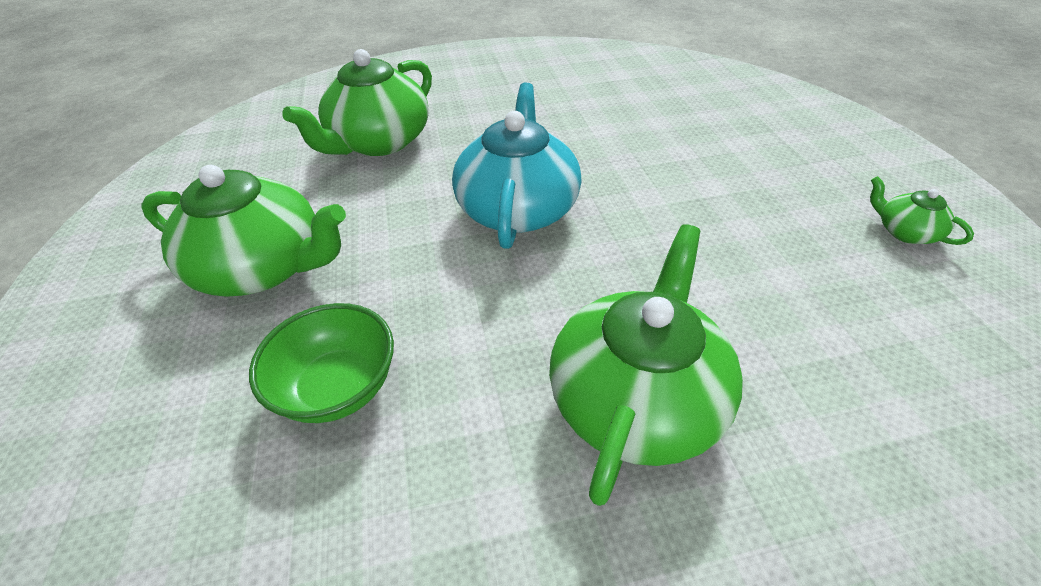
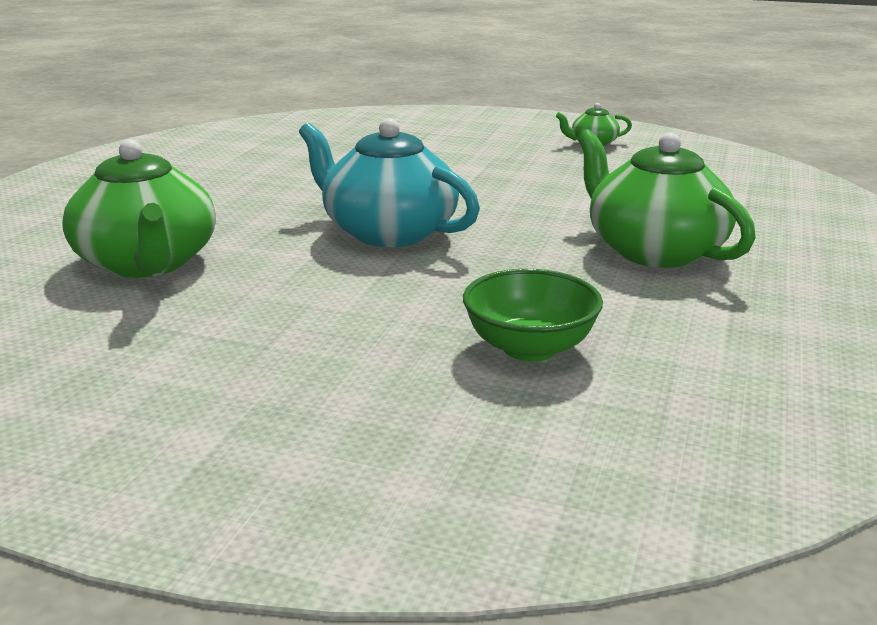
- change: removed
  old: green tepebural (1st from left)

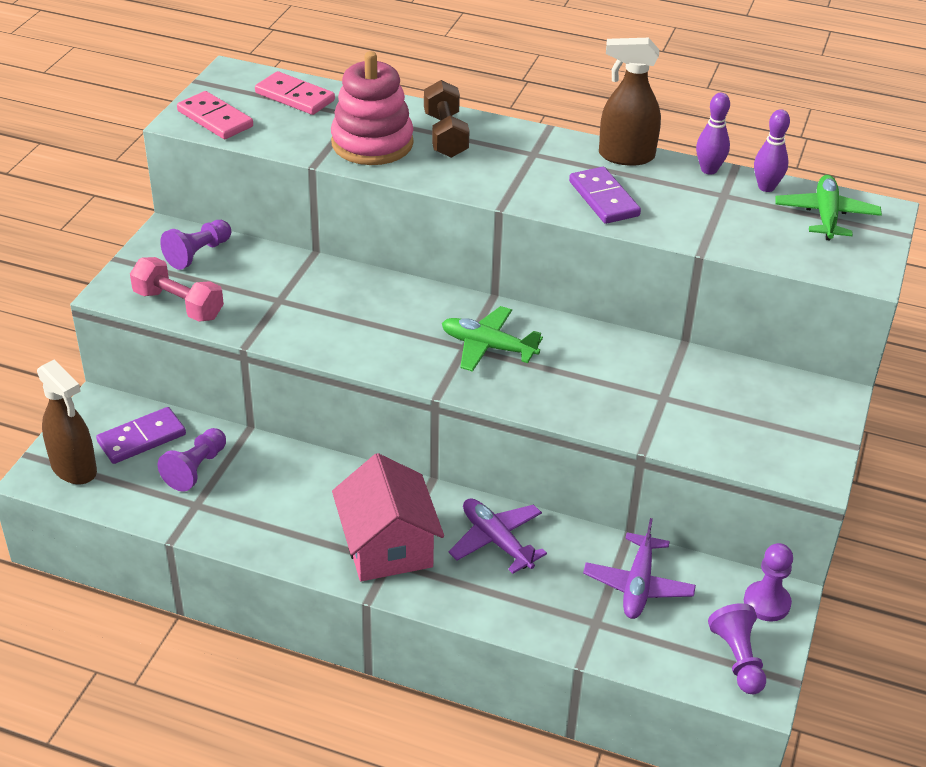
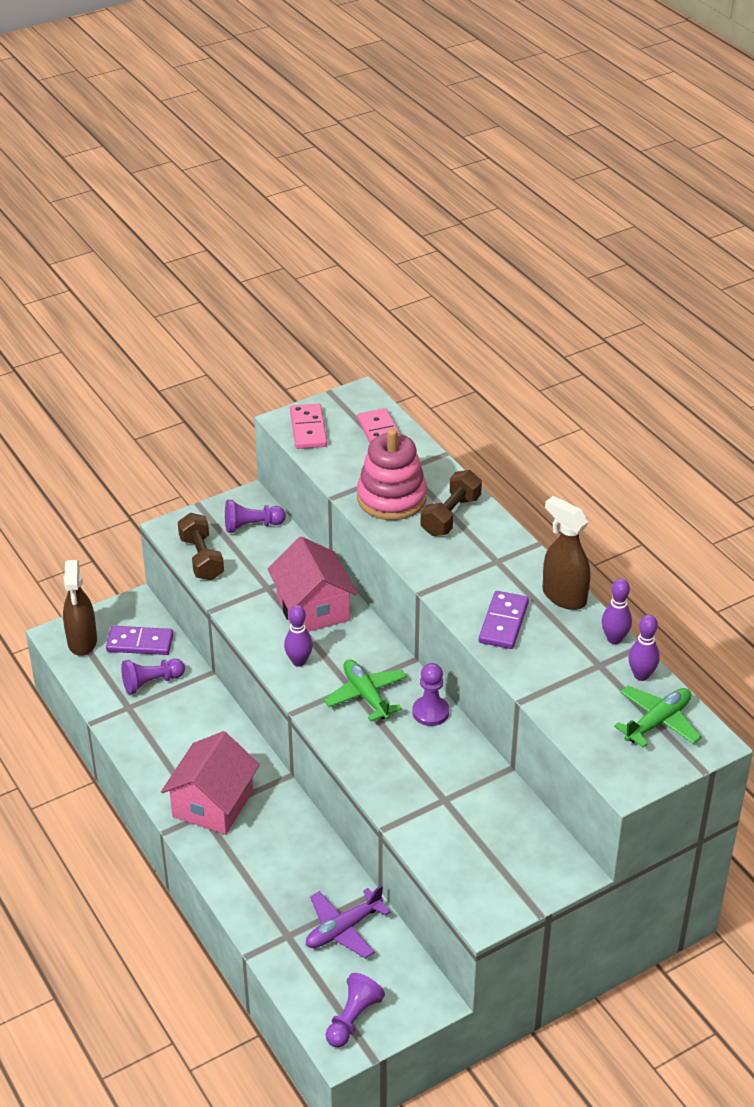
- change: removed
  old: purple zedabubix (1st from left)
- change: added
  new: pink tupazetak (2nd from left)
- change: added
  new: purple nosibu (1st from left)
- change: moved
  old: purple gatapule (4th from left)
- change: recoloured
  old: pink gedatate
  new: brown gedatate (1st from left)

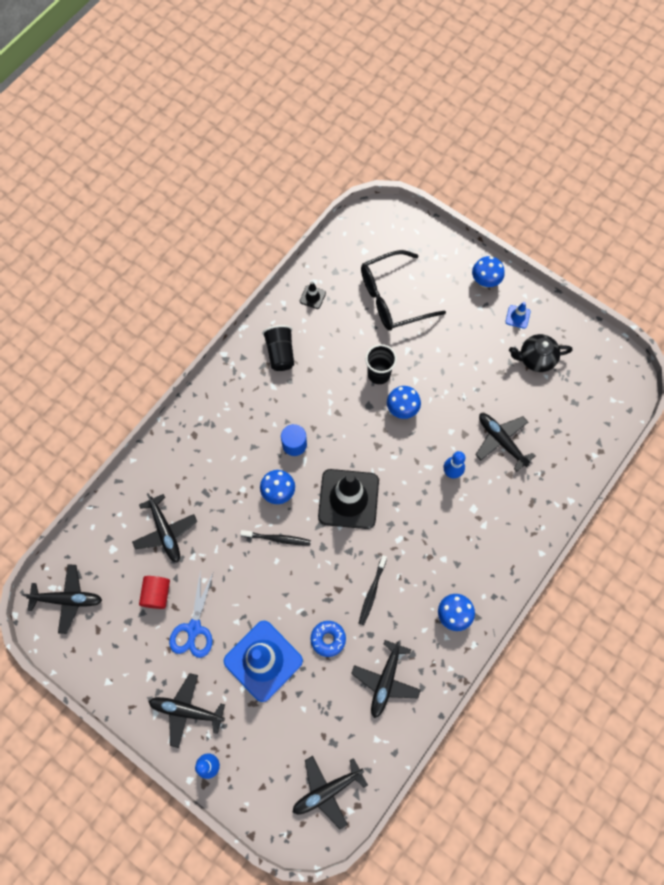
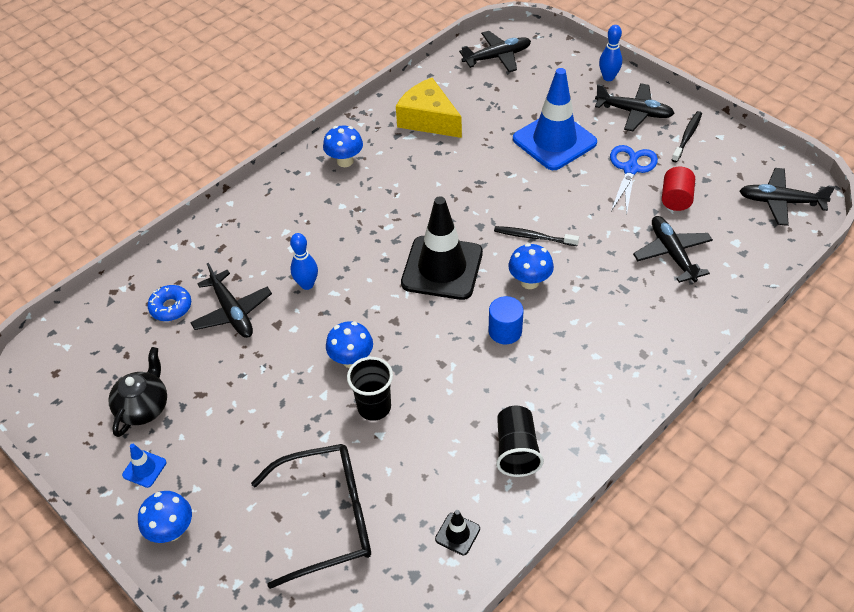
- change: moved
  old: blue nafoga
- change: moved
  old: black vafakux (2nd from left)
- change: replaced
  old: black zedabubix (5th from left)
  new: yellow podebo
- change: turned
  old: black tepebural
  degrees: -75

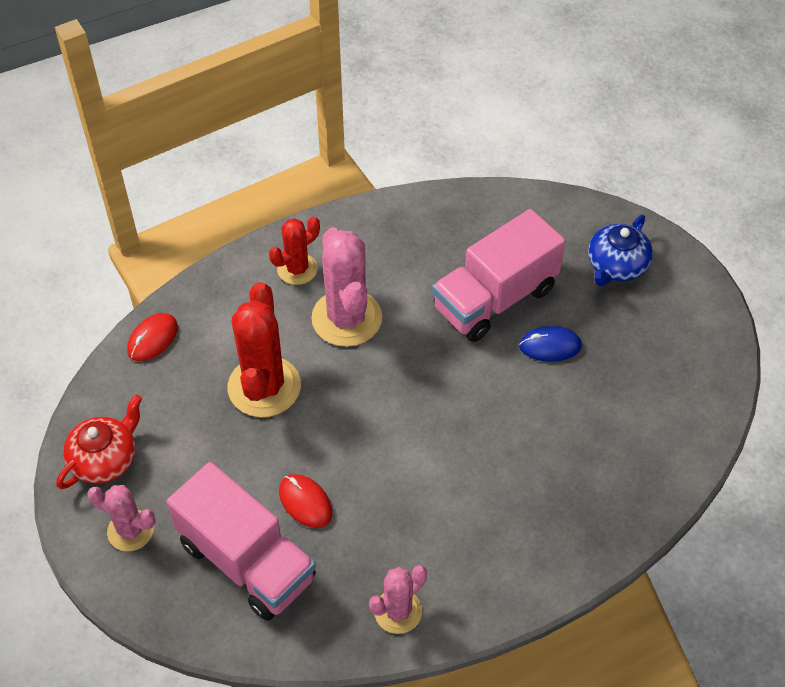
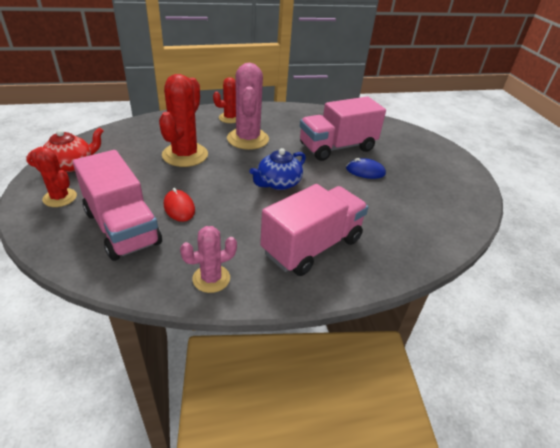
- change: removed
  old: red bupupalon (1st from left)
- change: added
  new: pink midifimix (2nd from left)
- change: moved
  old: blue tepebural
- change: recoloured
  old: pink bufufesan (1st from left)
  new: red bufufesan (1st from left)

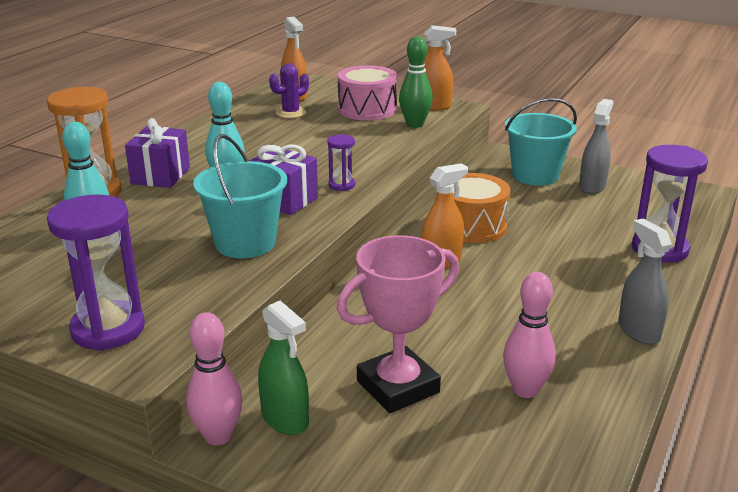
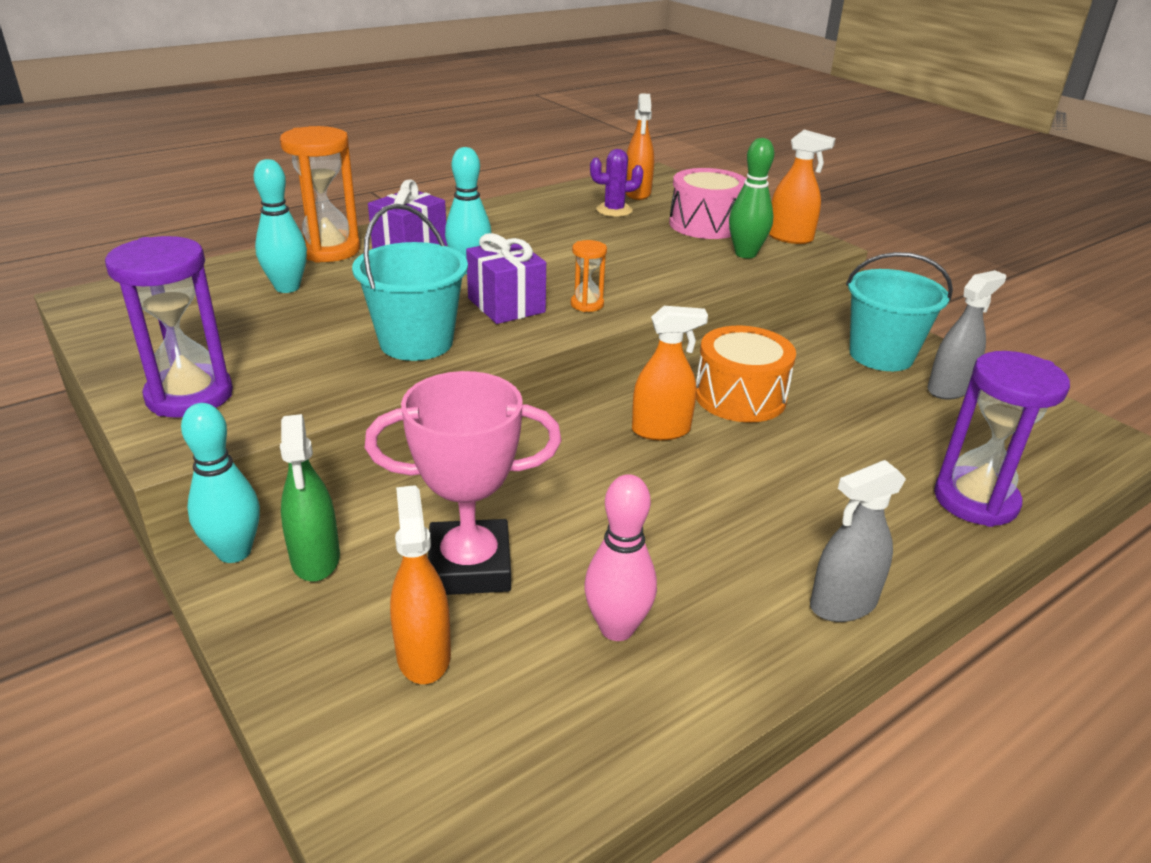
- change: added
  new: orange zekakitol (1st from left)
- change: recoloured
  old: pink nosibu (1st from left)
  new: turquoise nosibu (1st from left)
- change: recoloured
  old: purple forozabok (2nd from left)
  new: orange forozabok (2nd from left)
- change: turned
  old: grey zekakitol (2nd from left in the first image)
  degrees: -120

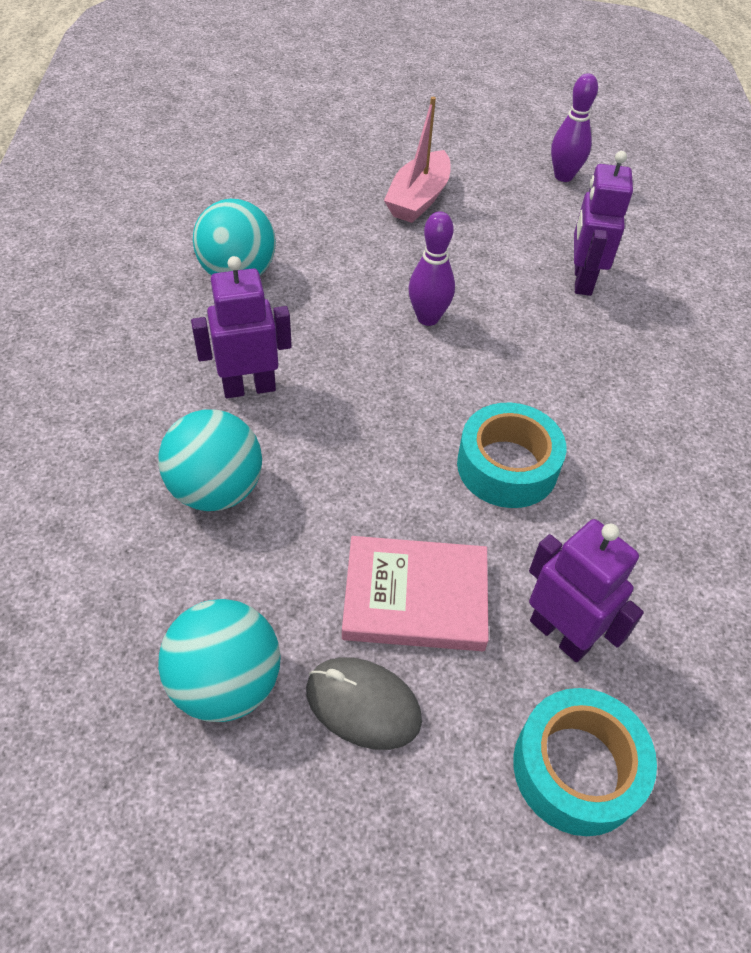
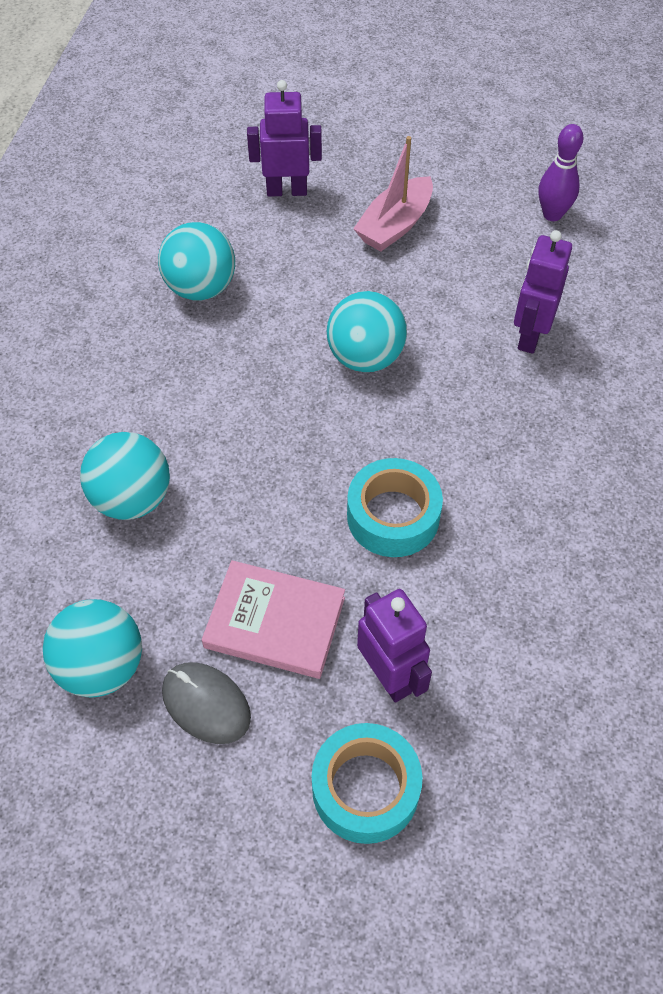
- change: moved
  old: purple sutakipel (1st from left)
- change: replaced
  old: purple nosibu (1st from left)
  new: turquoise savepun (4th from left)

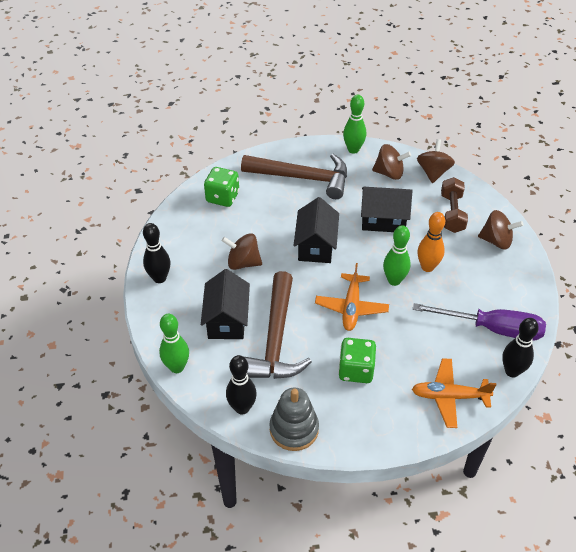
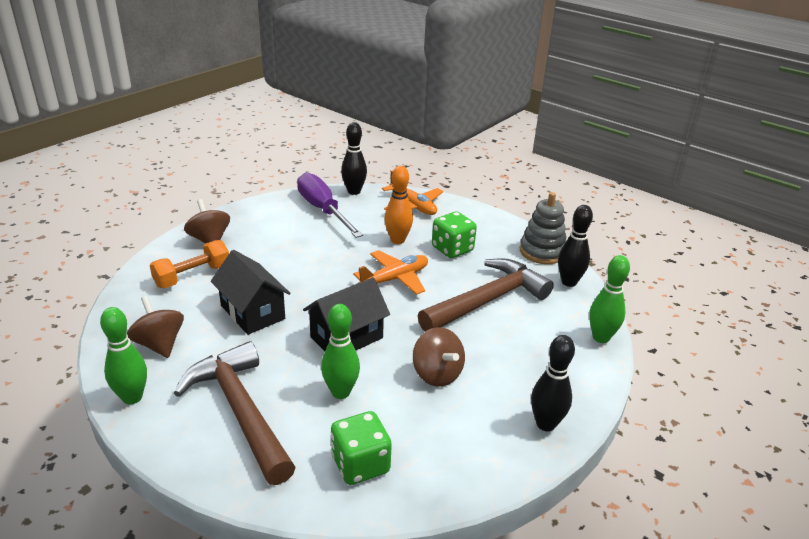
- change: removed
  old: black tupazetak (1st from left)
- change: removed
  old: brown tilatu (3rd from left)
- change: moved
  old: green nosibu (3rd from left in the first image)
  new: green nosibu (2nd from left)
- change: moved
  old: orange nosibu
- change: recoloured
  old: brown gedatate
  new: orange gedatate

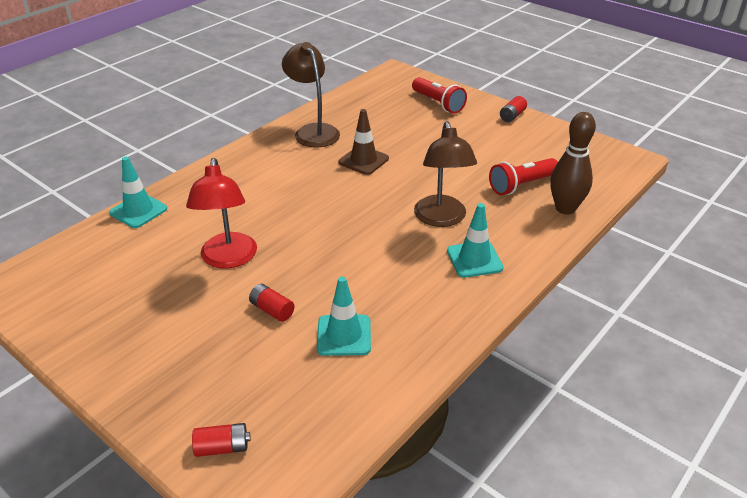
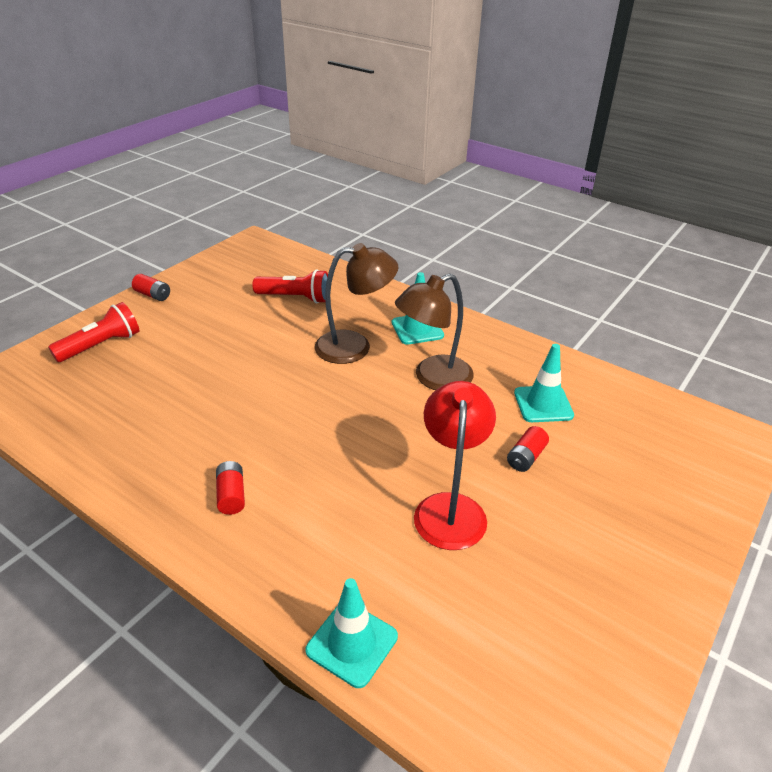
- change: removed
  old: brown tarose
- change: removed
  old: brown nosibu
- change: moved
  old: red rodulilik (1st from left in the first image)
  new: red rodulilik (2nd from left)
- change: moved
  old: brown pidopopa (1st from left in the first image)
  new: brown pidopopa (2nd from left)
- change: turned
  old: red pidopopa
  degrees: -75
- change: turned
  old: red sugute (2nd from left)
  degrees: -45

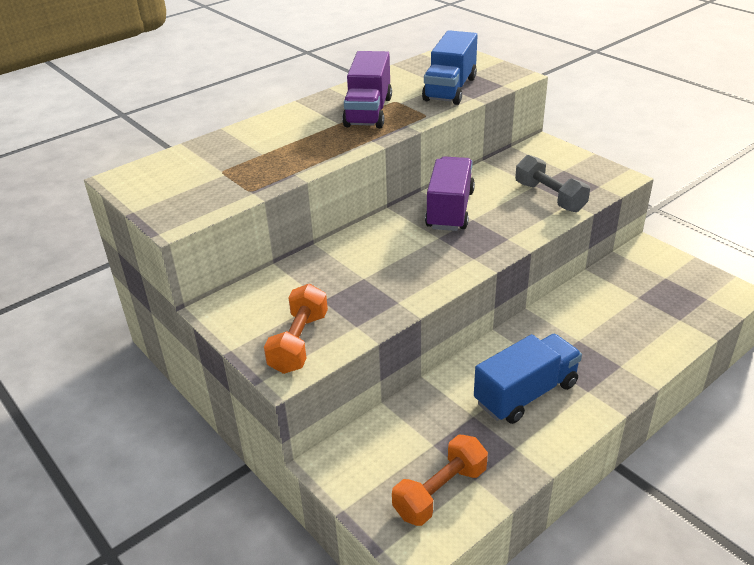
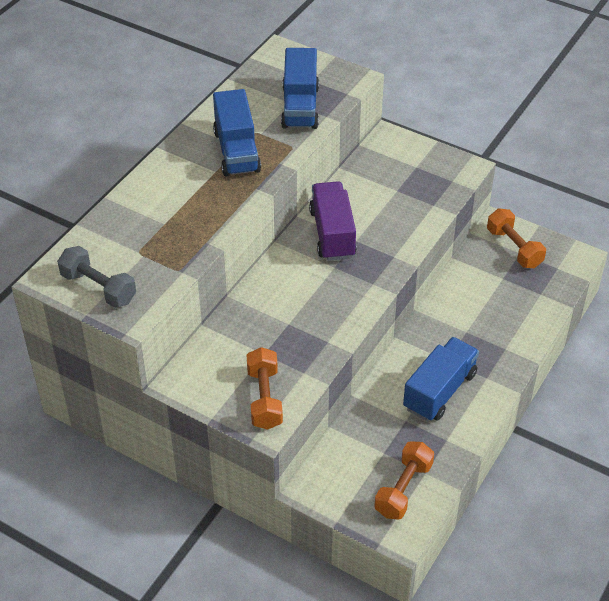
- change: added
  new: orange gedatate (3rd from left)
- change: moved
  old: grey gedatate
- change: recoloured
  old: purple midifimix (1st from left)
  new: blue midifimix (1st from left)

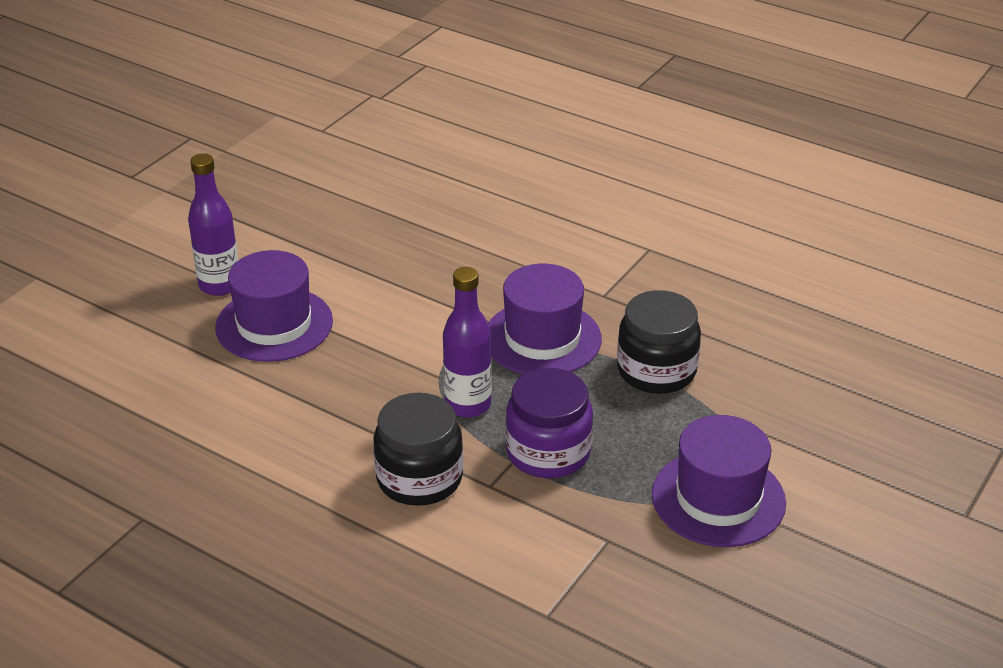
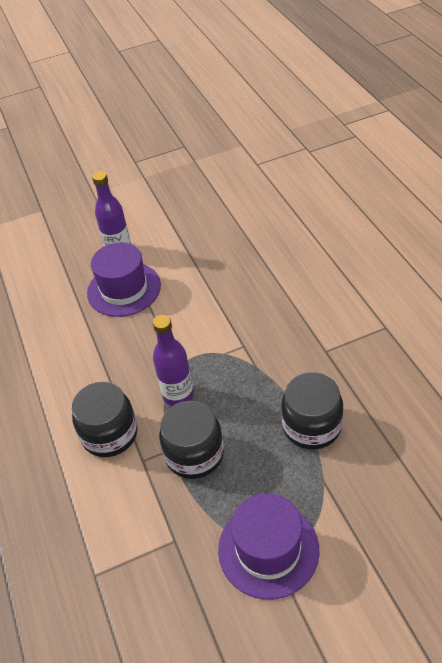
- change: removed
  old: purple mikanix (2nd from left)
- change: recoloured
  old: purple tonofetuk
  new: black tonofetuk (2nd from left)

